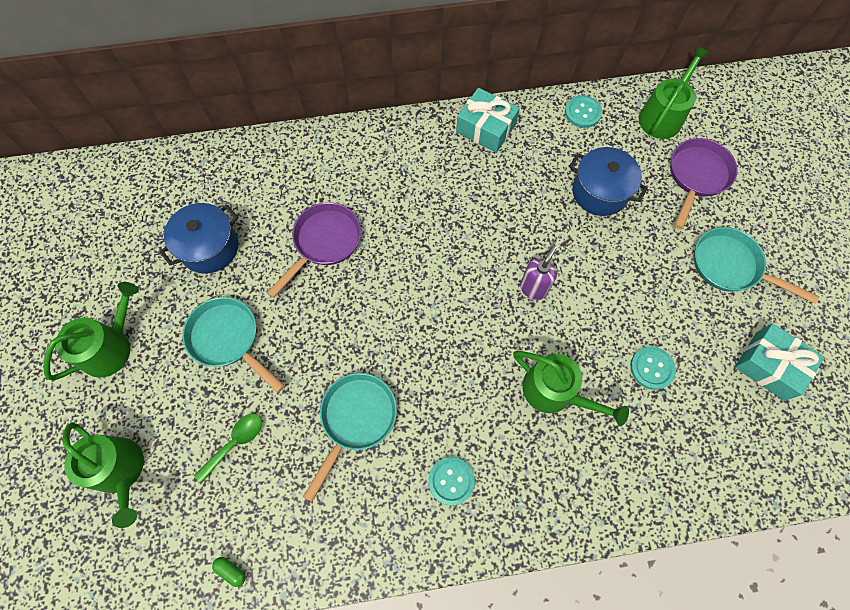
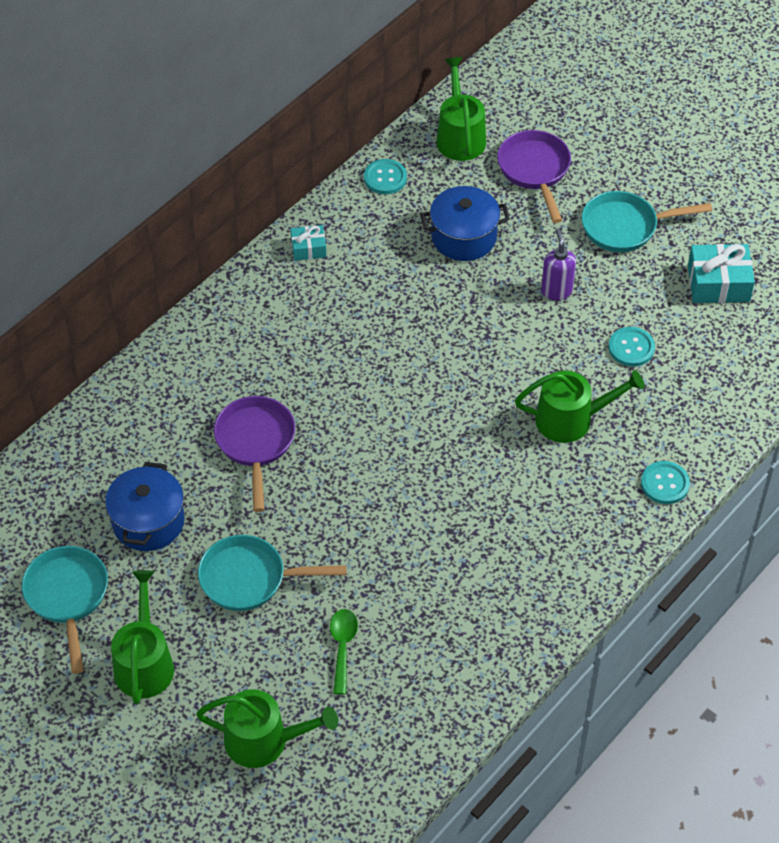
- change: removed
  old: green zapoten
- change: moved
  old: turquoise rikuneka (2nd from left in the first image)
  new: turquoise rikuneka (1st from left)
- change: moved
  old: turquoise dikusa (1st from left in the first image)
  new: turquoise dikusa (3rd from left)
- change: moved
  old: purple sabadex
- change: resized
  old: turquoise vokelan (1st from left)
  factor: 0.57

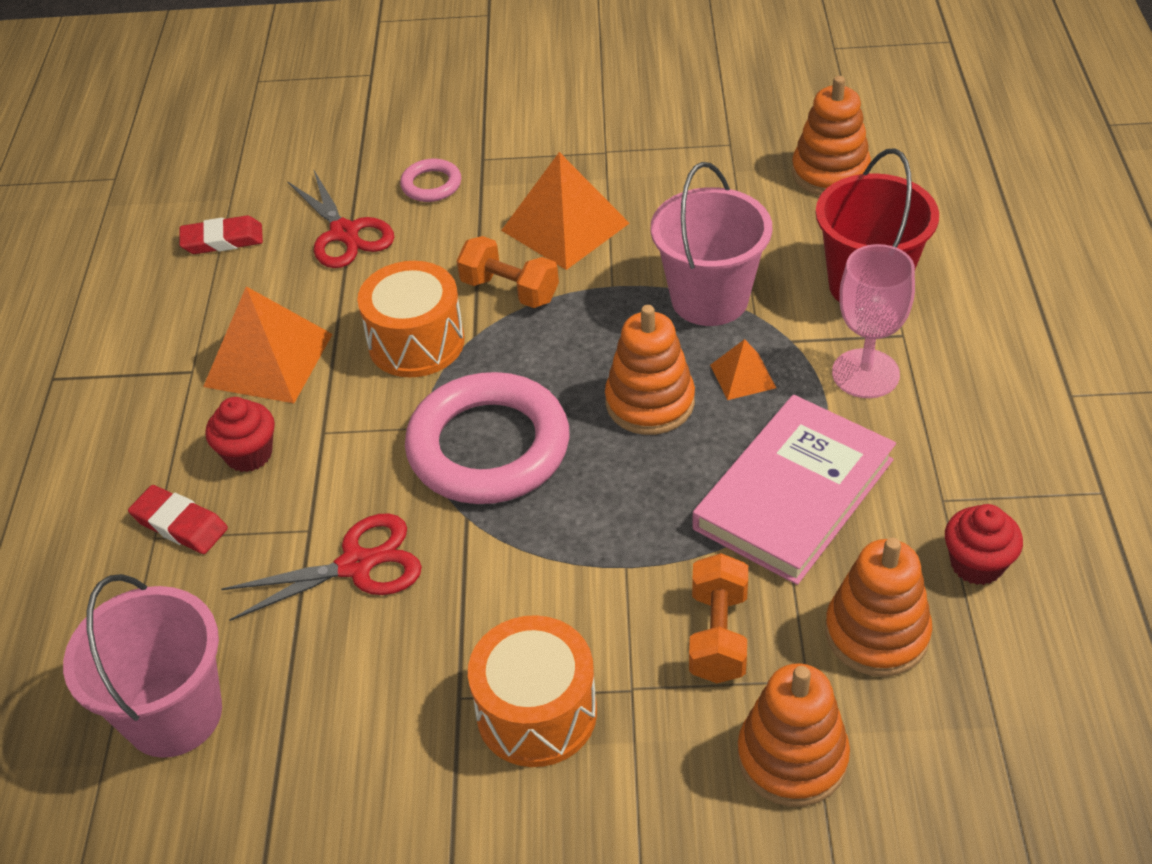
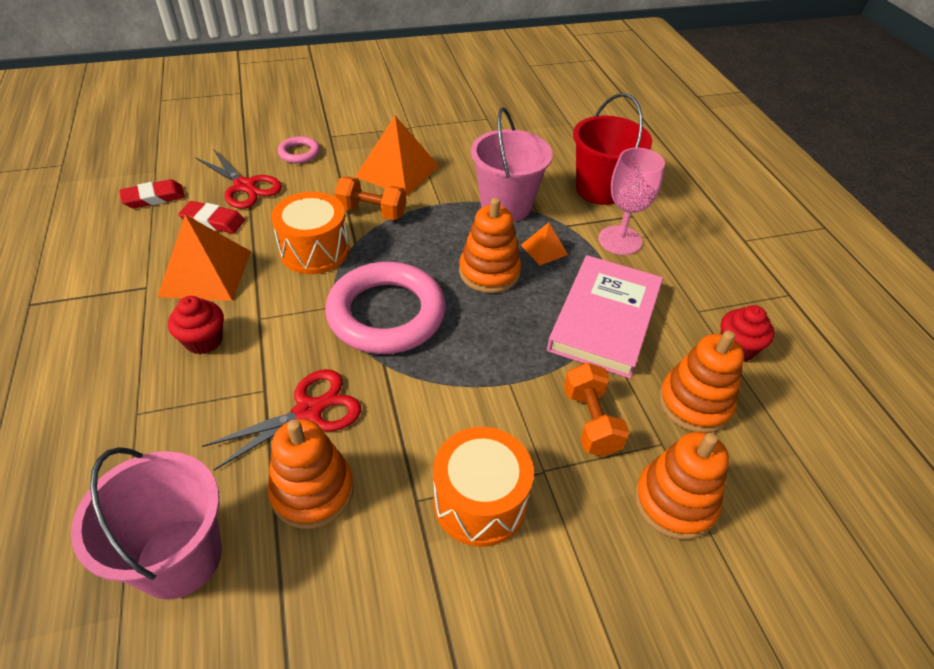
- change: moved
  old: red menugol (1st from left in the first image)
  new: red menugol (2nd from left)
- change: moved
  old: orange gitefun (3rd from left in the first image)
  new: orange gitefun (1st from left)

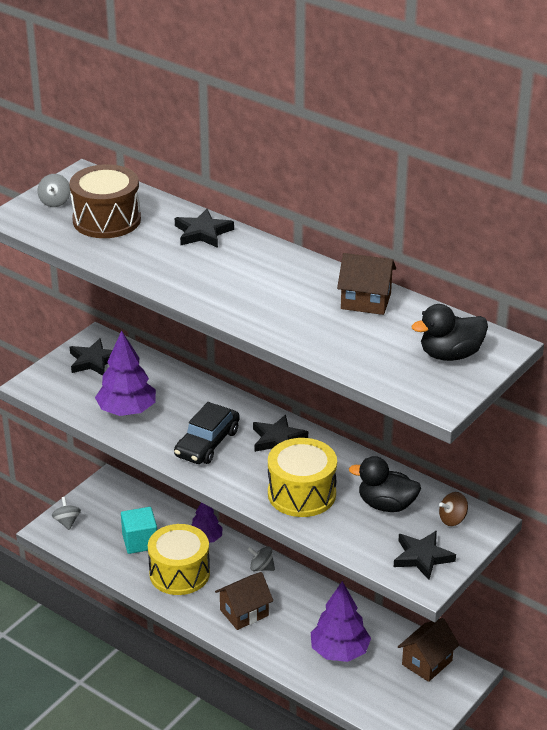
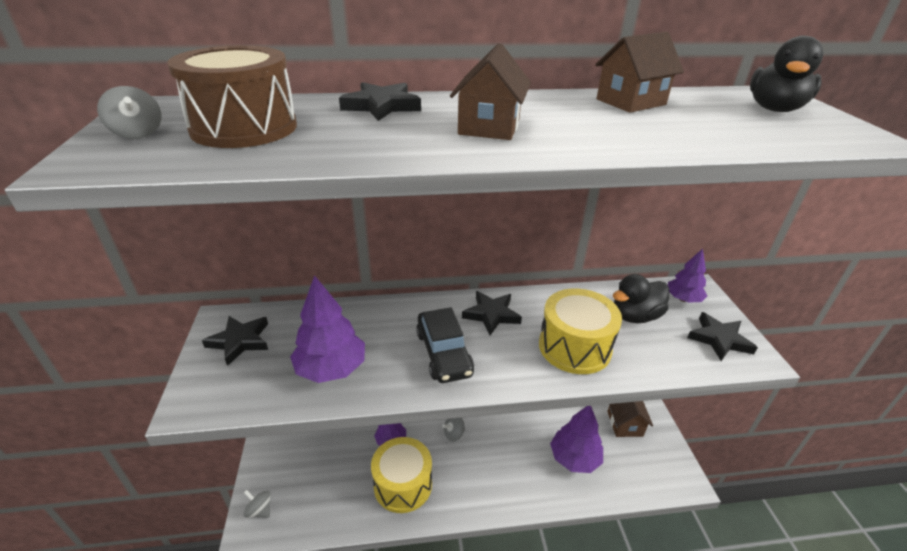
- change: removed
  old: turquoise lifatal
- change: moved
  old: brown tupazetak (1st from left)
- change: replaced
  old: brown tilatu
  new: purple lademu (4th from left)

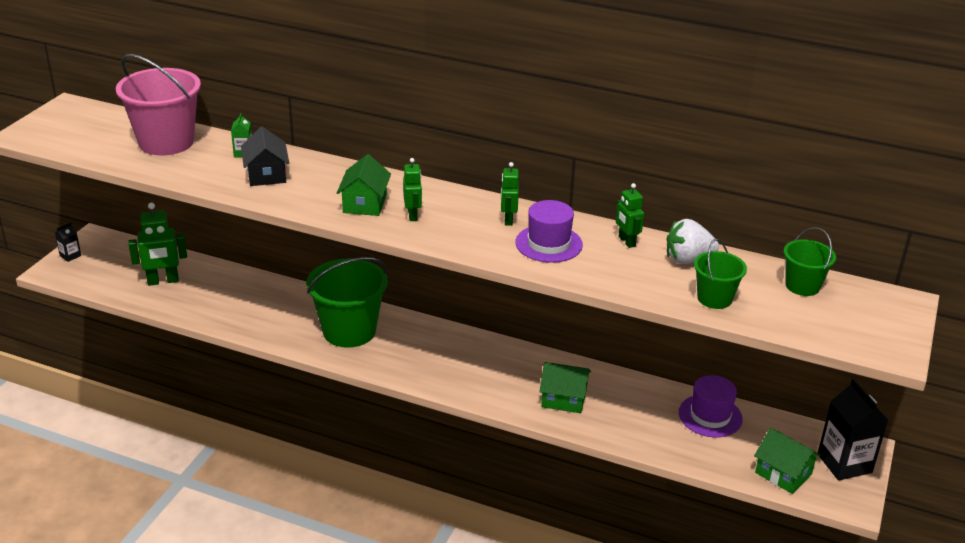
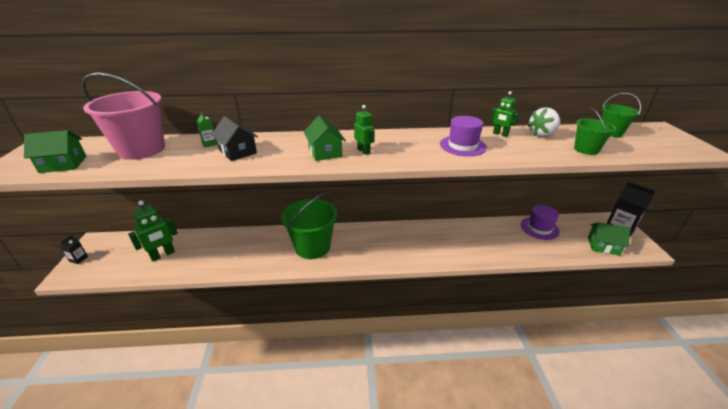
- change: removed
  old: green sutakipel (3rd from left)
- change: moved
  old: green tupazetak (2nd from left in the first image)
  new: green tupazetak (1st from left)

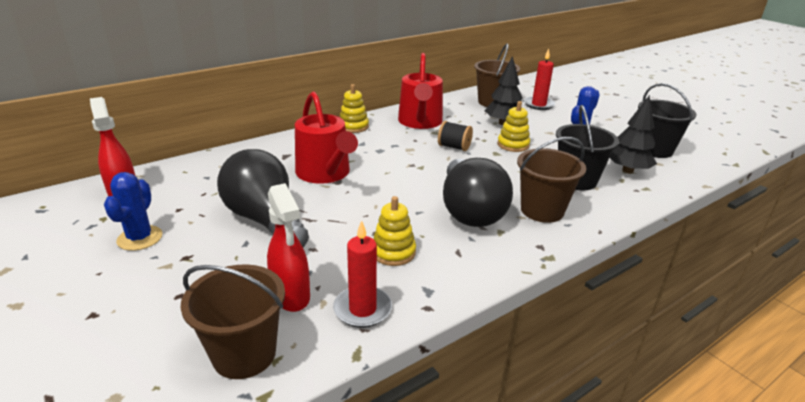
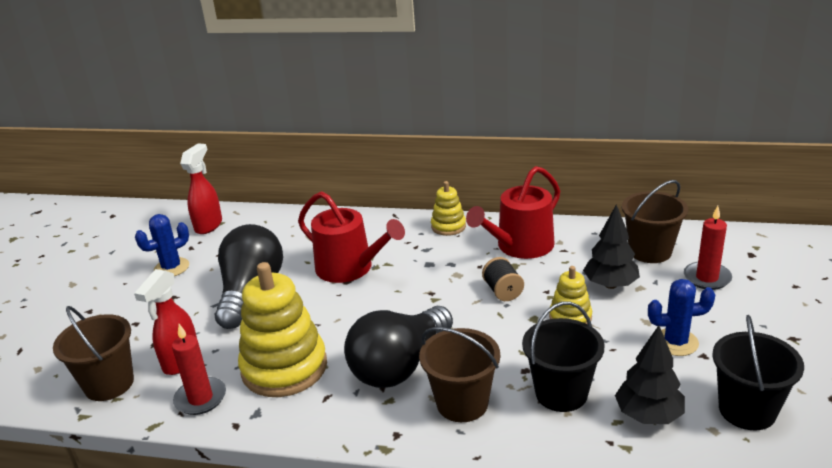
- change: turned
  old: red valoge (1st from left)
  degrees: -75
- change: resized
  old: yellow gitefun (2nd from left in the first image)
  factor: 1.96

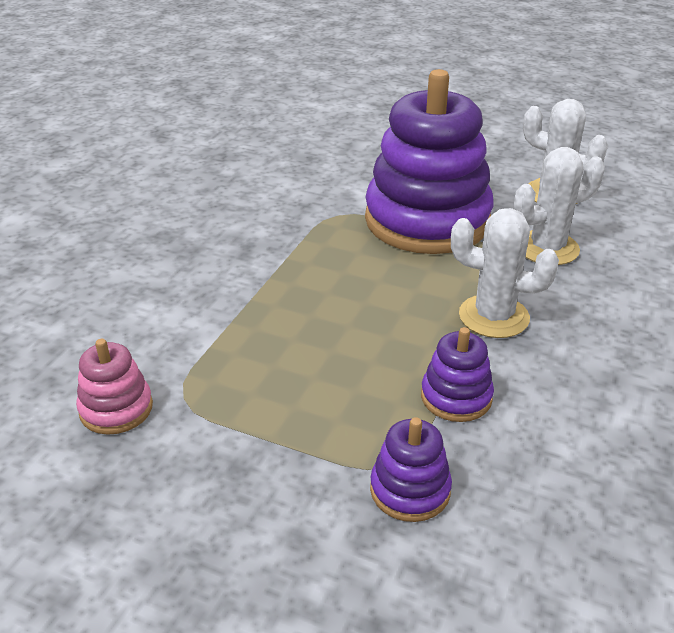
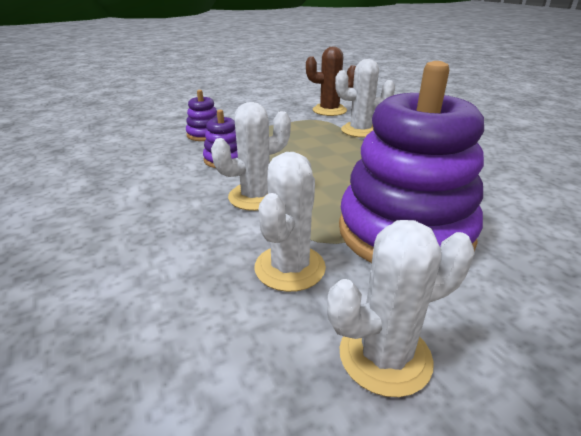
- change: added
  new: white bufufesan (3rd from left)
- change: replaced
  old: pink gitefun
  new: brown bufufesan

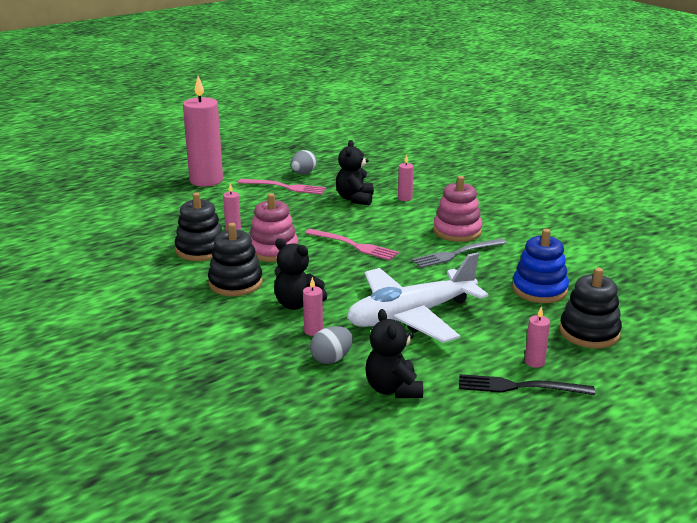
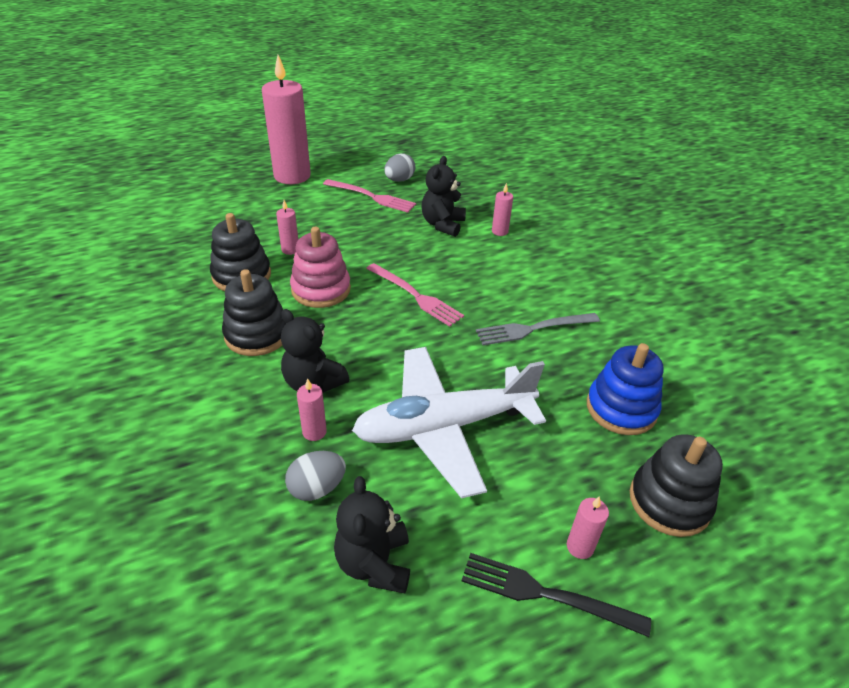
- change: removed
  old: pink gitefun (2nd from left)

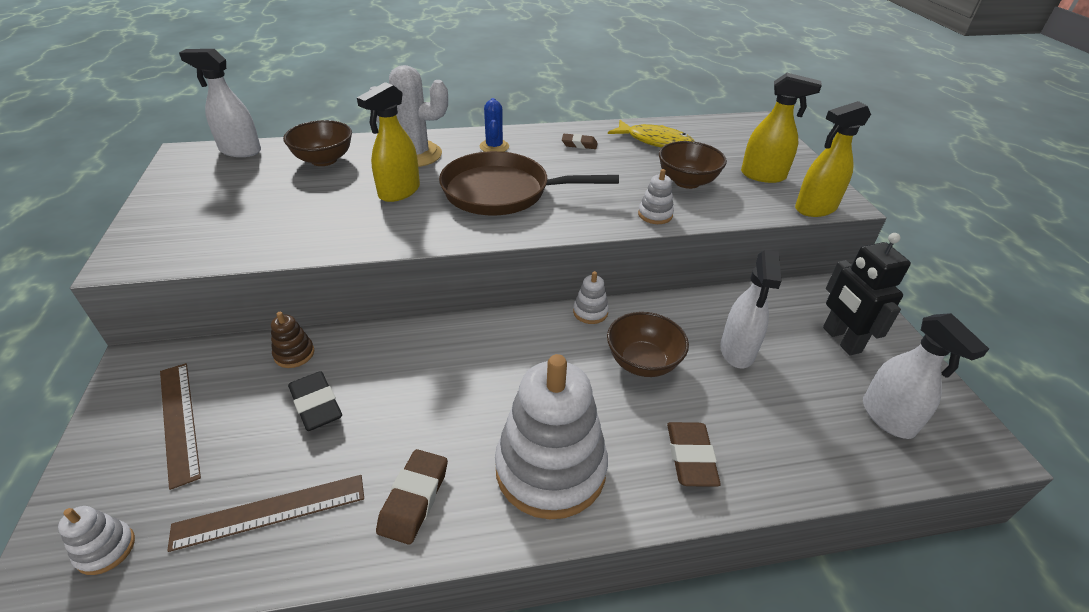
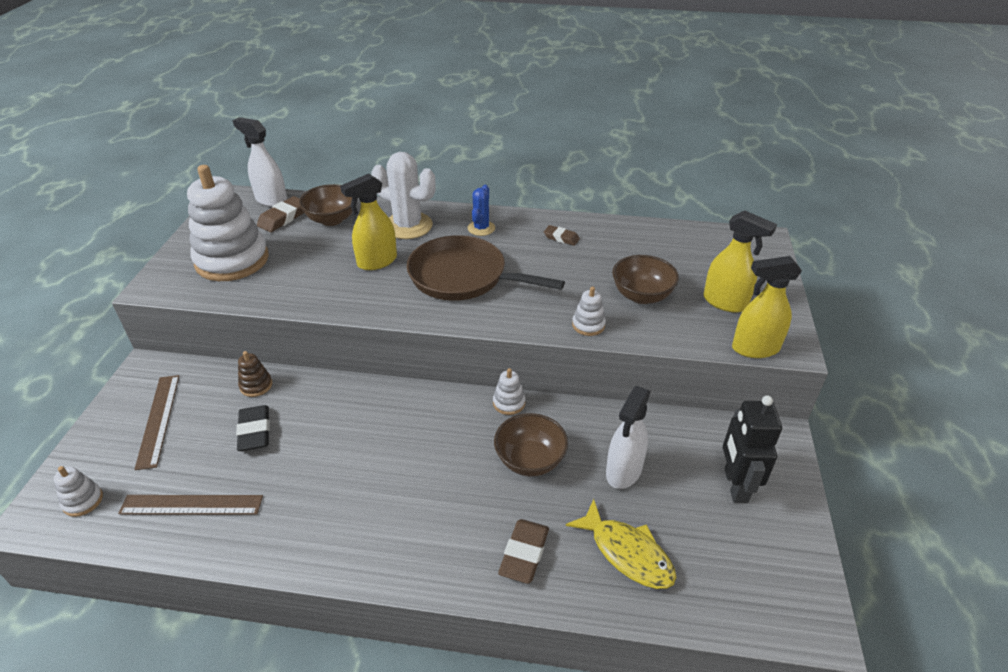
- change: removed
  old: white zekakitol (3rd from left)
- change: moved
  old: brown menugol (1st from left)
- change: moved
  old: white gitefun (2nd from left)
- change: moved
  old: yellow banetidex

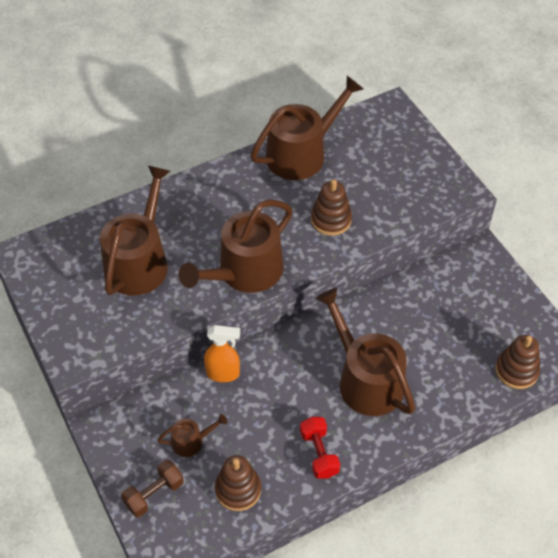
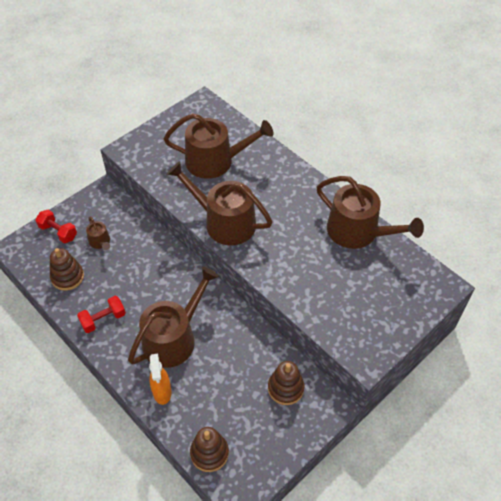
- change: moved
  old: orange zekakitol
- change: moved
  old: brown gitefun (2nd from left in the first image)
  new: brown gitefun (3rd from left)
- change: recoloured
  old: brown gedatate
  new: red gedatate (1st from left)

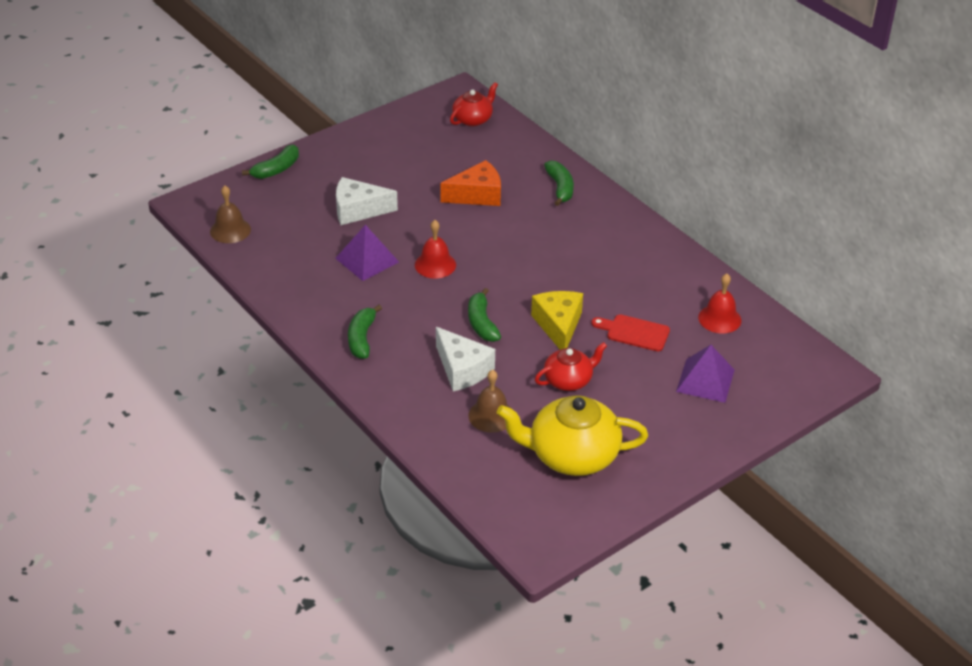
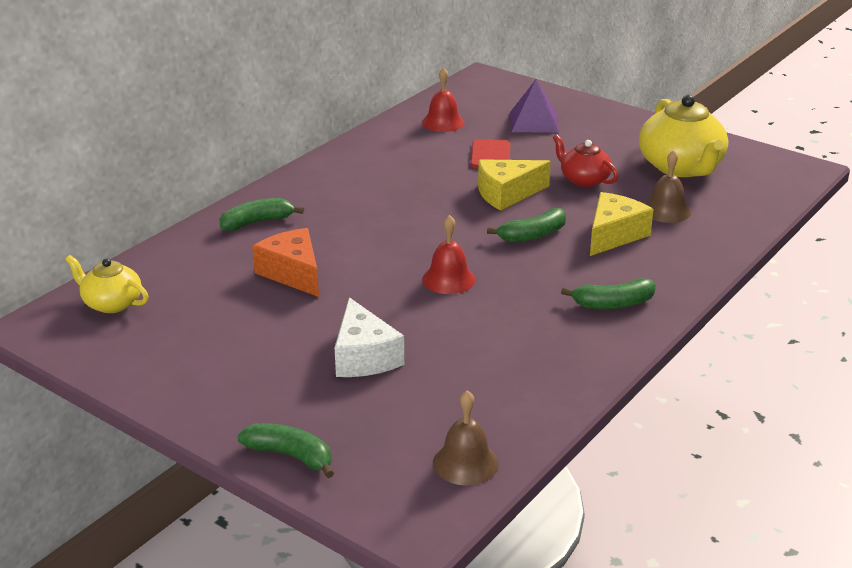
- change: removed
  old: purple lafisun (1st from left)
- change: recoloured
  old: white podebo (2nd from left)
  new: yellow podebo (2nd from left)
- change: recoloured
  old: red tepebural (1st from left)
  new: yellow tepebural (1st from left)

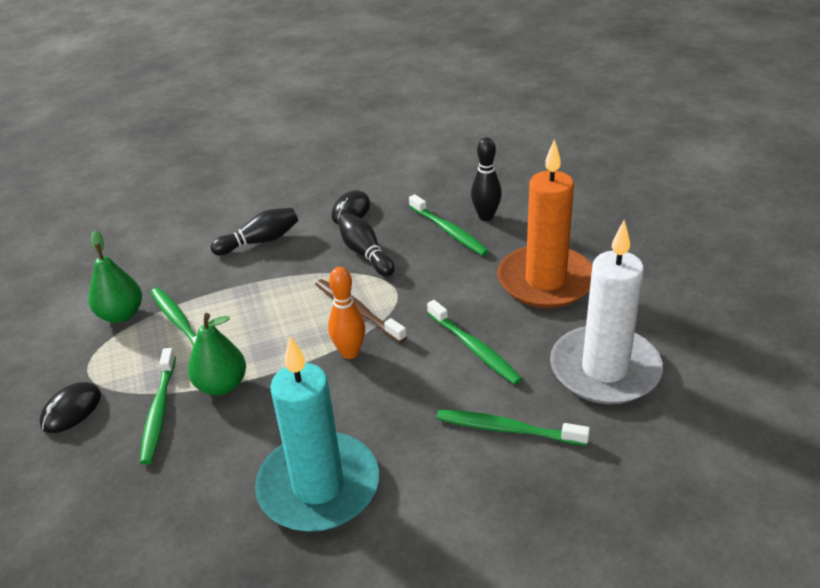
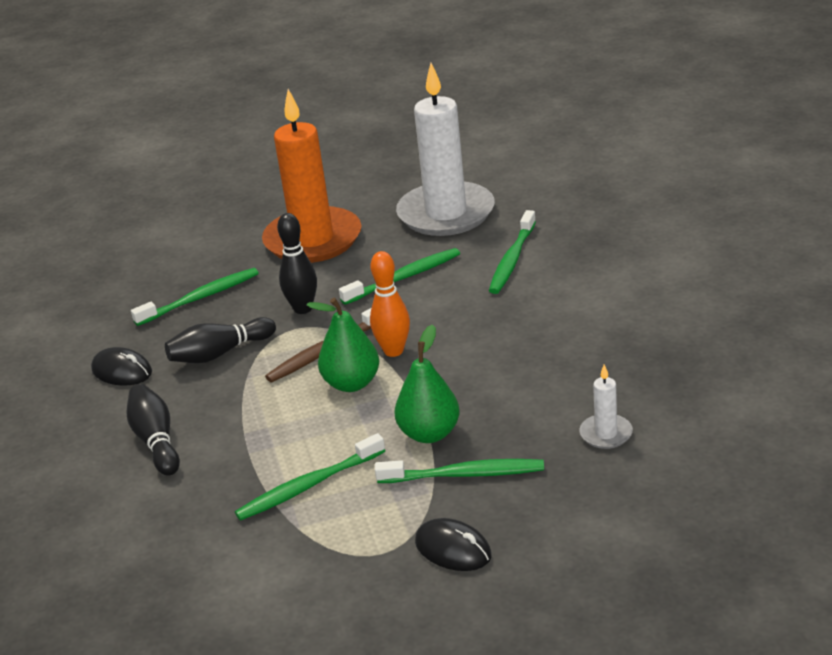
- change: removed
  old: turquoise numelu
- change: added
  new: white numelu (2nd from left)
- change: moved
  old: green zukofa (1st from left)
- change: moved
  old: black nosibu (3rd from left)

